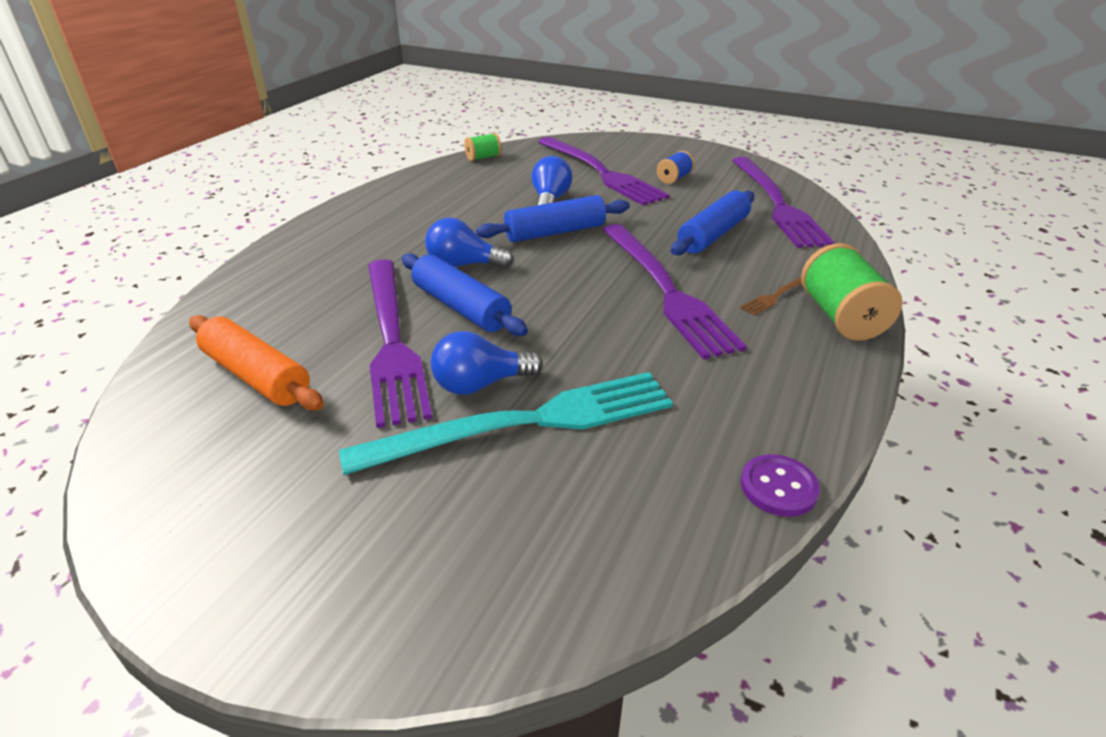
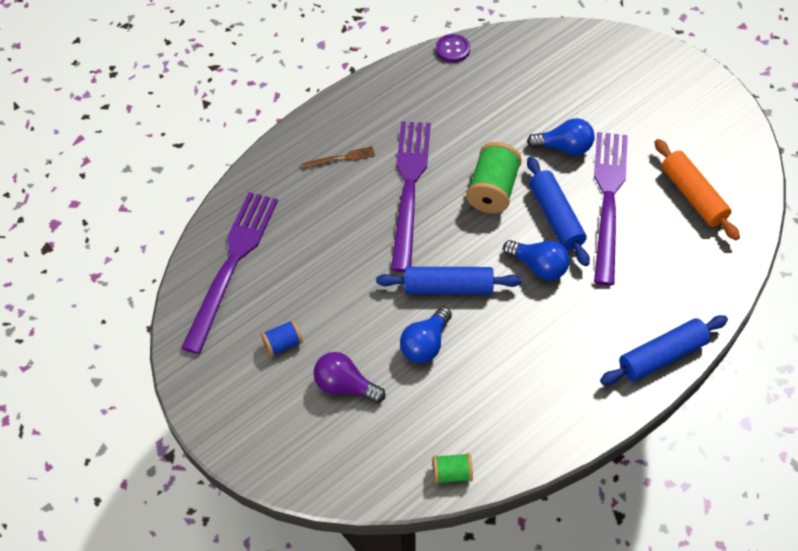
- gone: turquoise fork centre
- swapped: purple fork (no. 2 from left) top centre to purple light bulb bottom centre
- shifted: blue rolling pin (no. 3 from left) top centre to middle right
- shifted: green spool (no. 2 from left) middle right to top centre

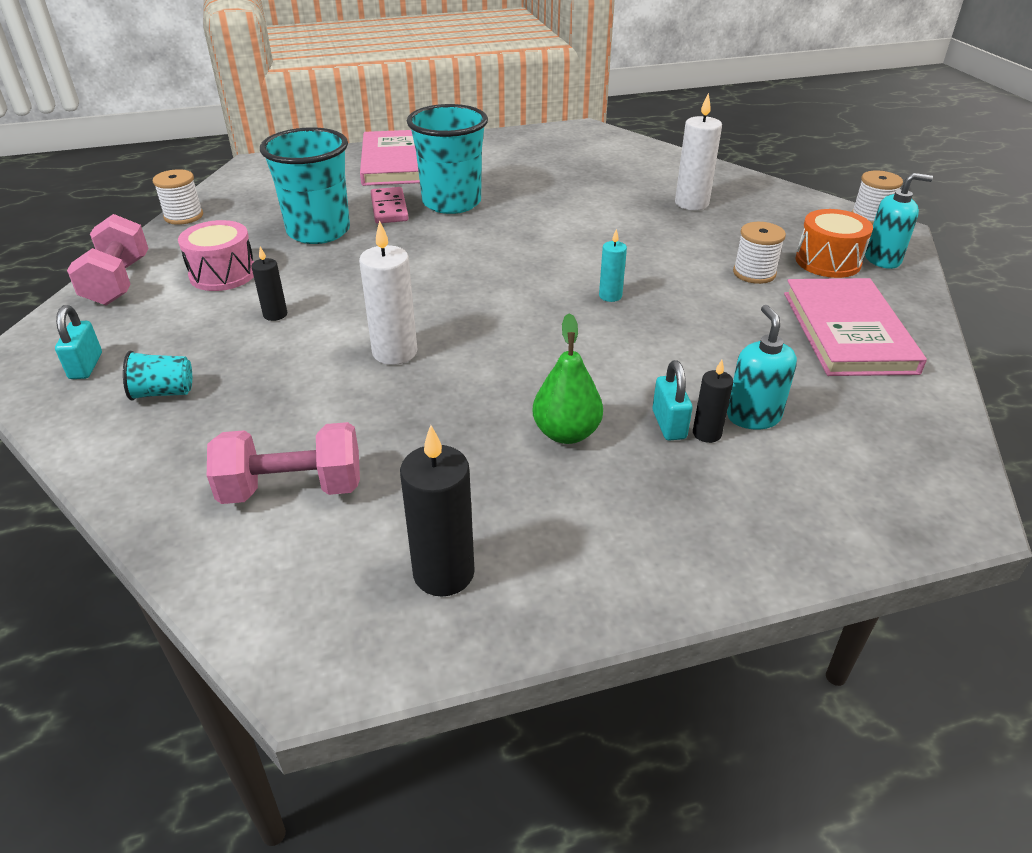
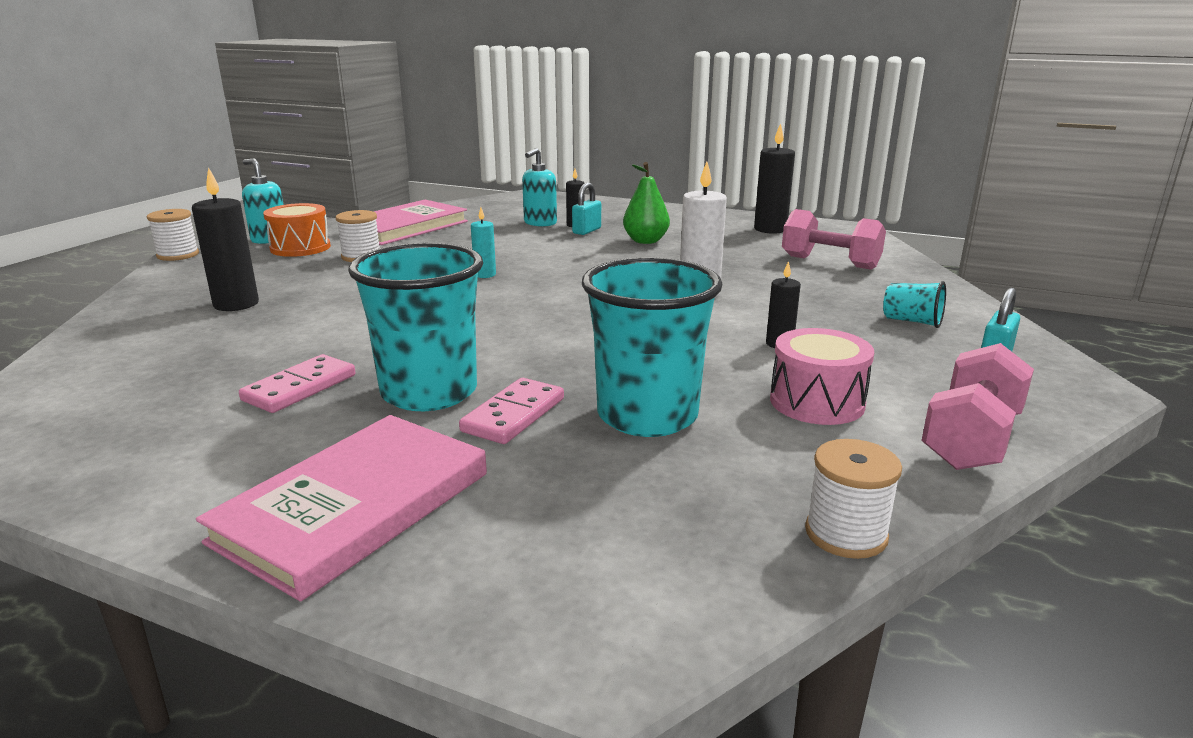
- repainted: white candle (no. 2 from left) top right to black candle (no. 1 from left) top left
- new: pink domino (no. 1 from left) middle left

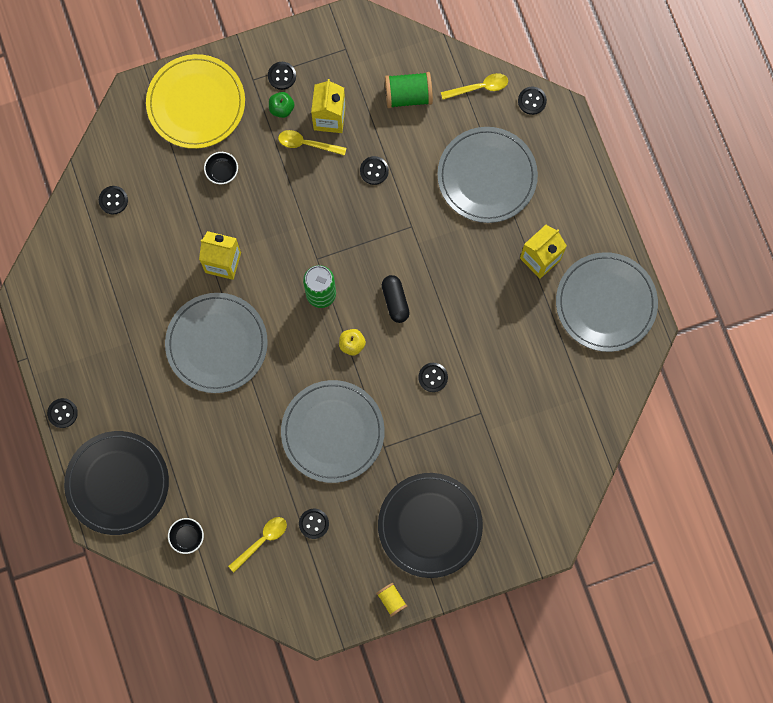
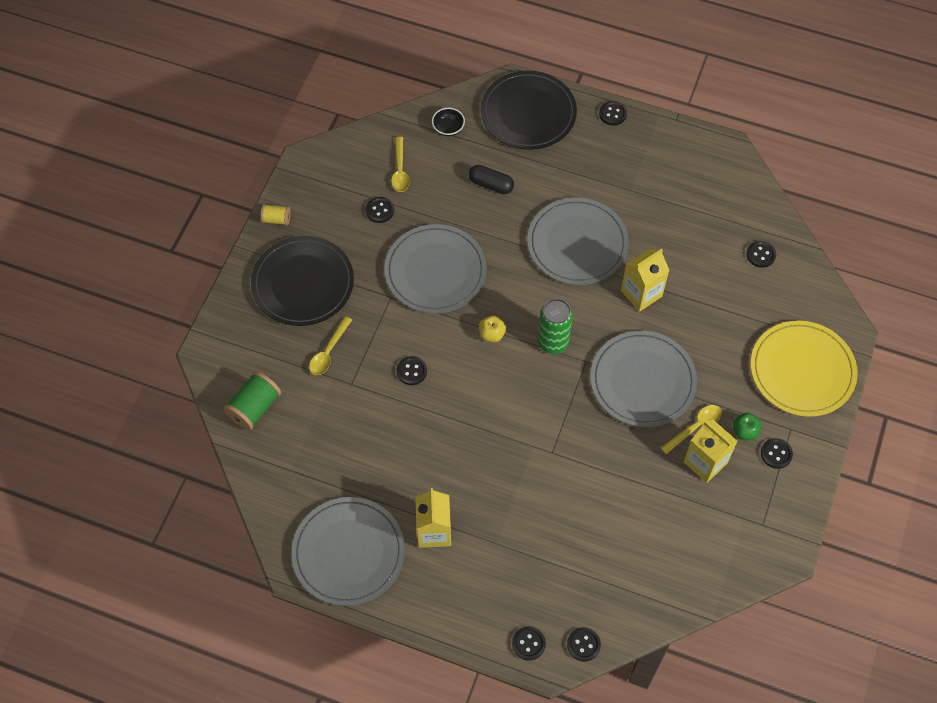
- gone: black bowl (no. 2 from left) top left
- shifted: black button (no. 5 from left in the first image) top centre to black button (no. 3 from left) bottom centre
- shifted: black capsule centre to top centre
- shifted: green spool top centre to middle left
- shifted: grey plate (no. 3 from left in the first image) top centre to grey plate (no. 4 from left) middle right
- shifted: yellow spoon (no. 3 from left in the first image) top centre to yellow spoon (no. 1 from left) centre

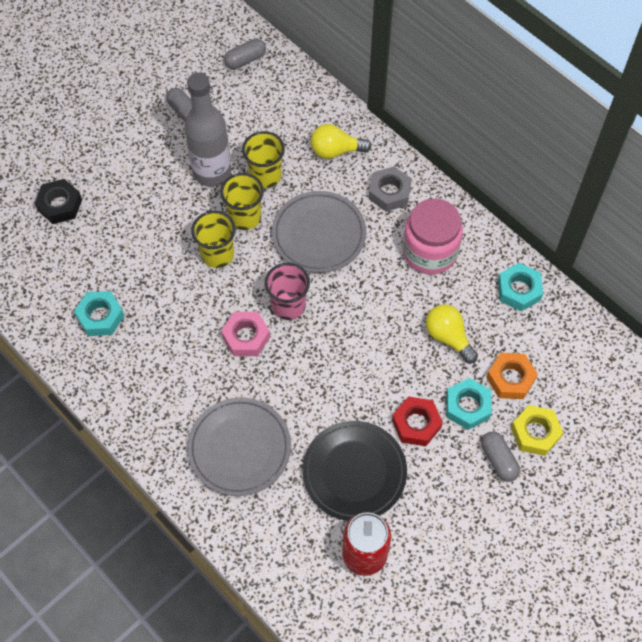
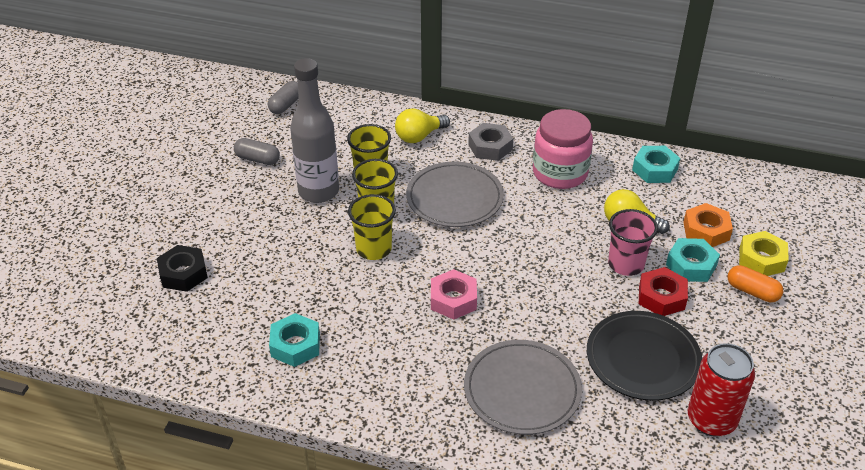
- shifted: pink cup centre to middle right
- repainted: grey capsule (no. 3 from left) bottom right to orange capsule middle right

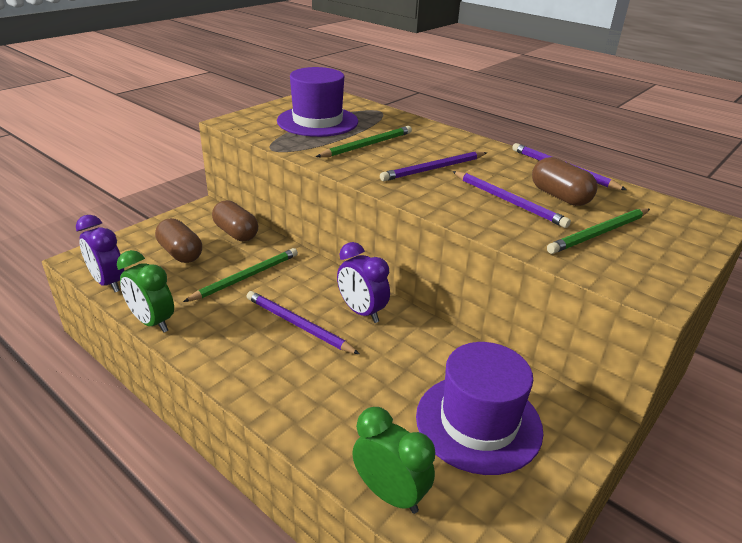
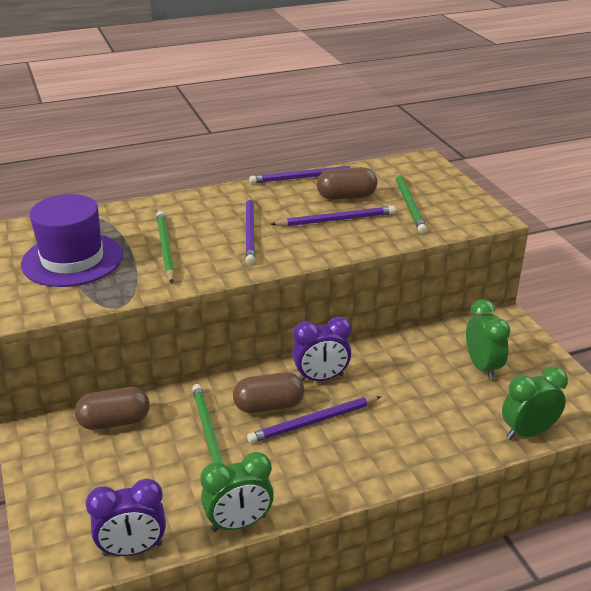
- shifted: brown capsule (no. 1 from left in the first image) middle left to brown capsule (no. 2 from left) centre
- swapped: purple hat (no. 2 from left) bottom centre to green clock (no. 2 from left) middle right

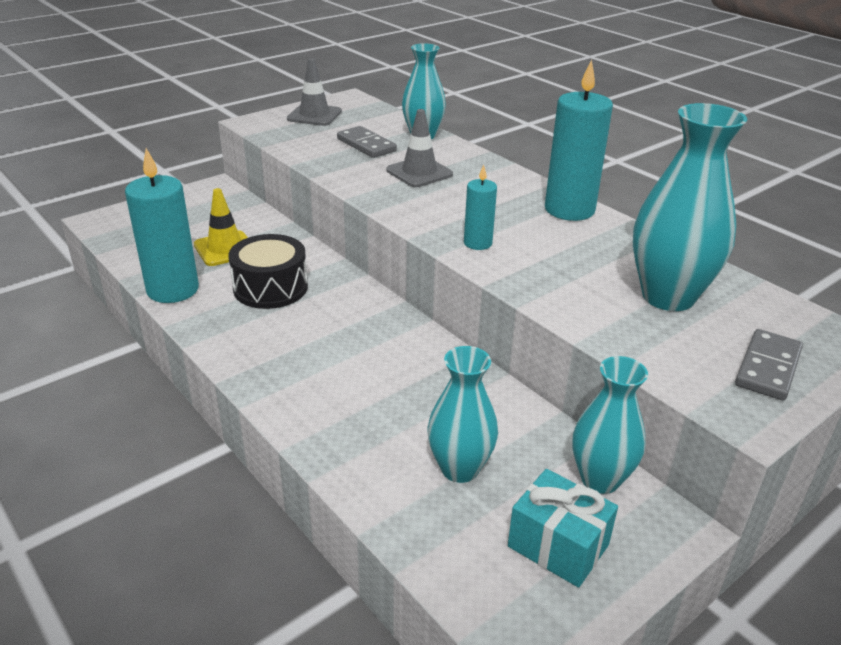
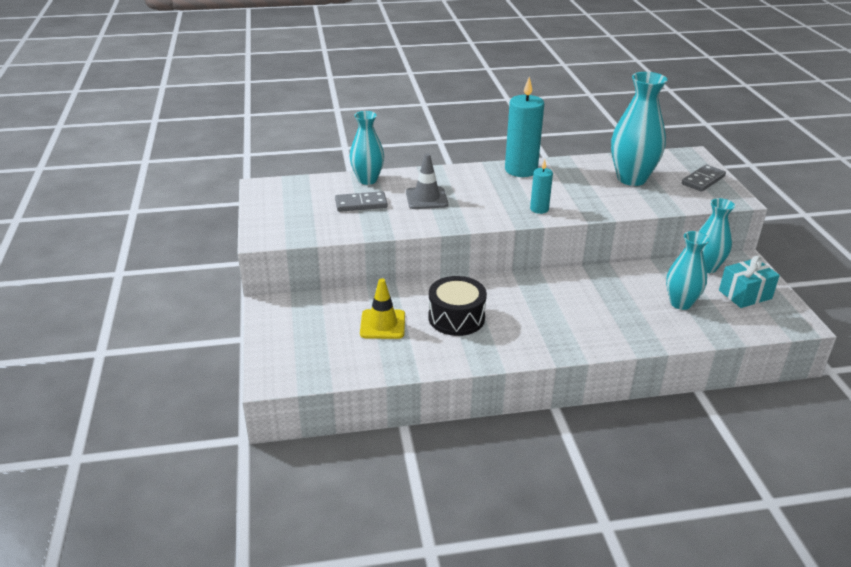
- gone: turquoise candle (no. 1 from left) middle left
- gone: grey traffic cone (no. 1 from left) top centre
- rotated: grey domino (no. 2 from left) middle right = top right 75 degrees clockwise

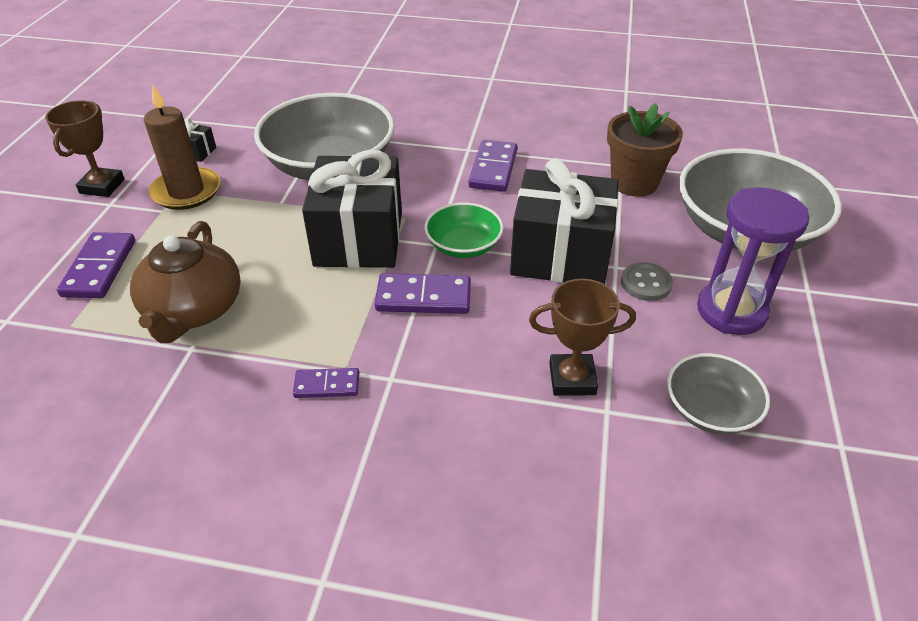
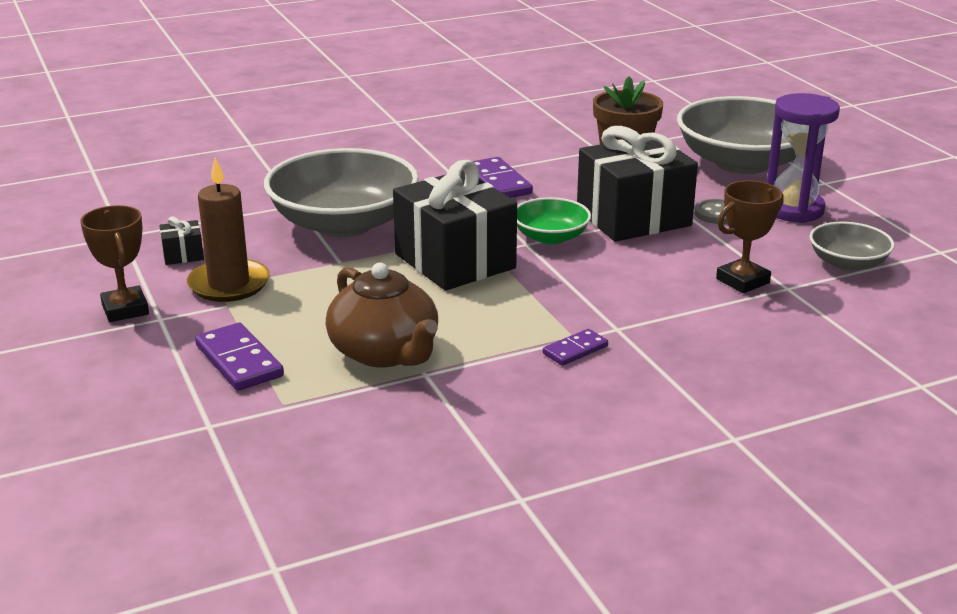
- gone: purple domino (no. 3 from left) centre

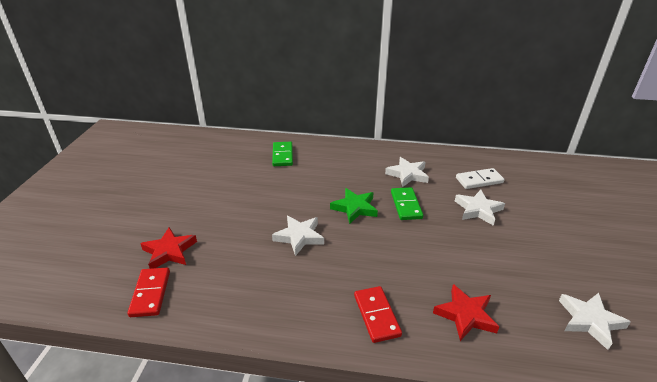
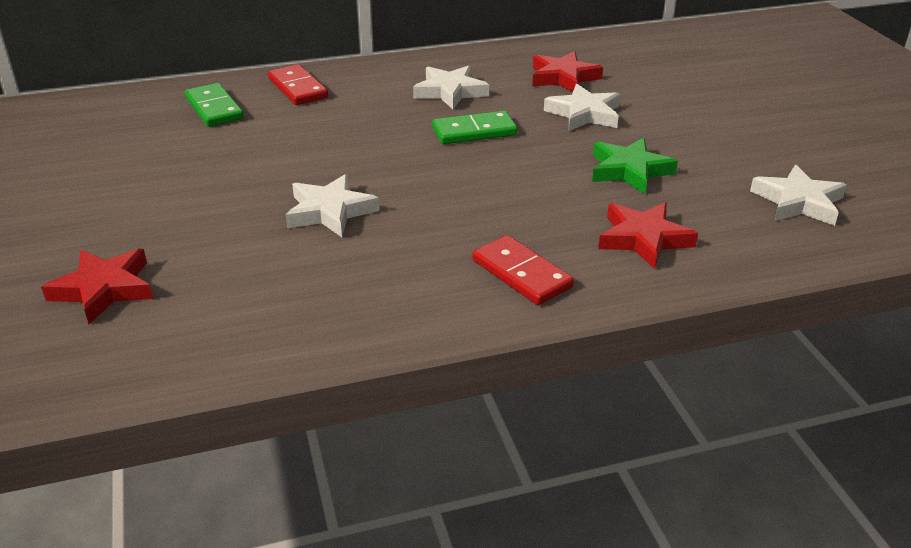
- shifted: red domino (no. 1 from left) bottom left to top left
- shifted: green star centre to top right
- rotated: green domino (no. 2 from left) centre = top centre 75 degrees counterclockwise
- swapped: white domino middle right to red star (no. 2 from left) top centre

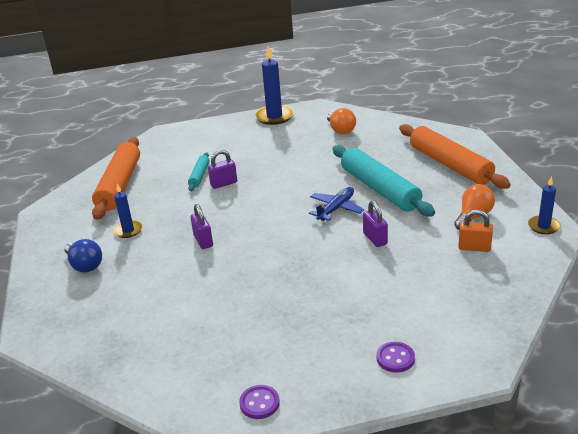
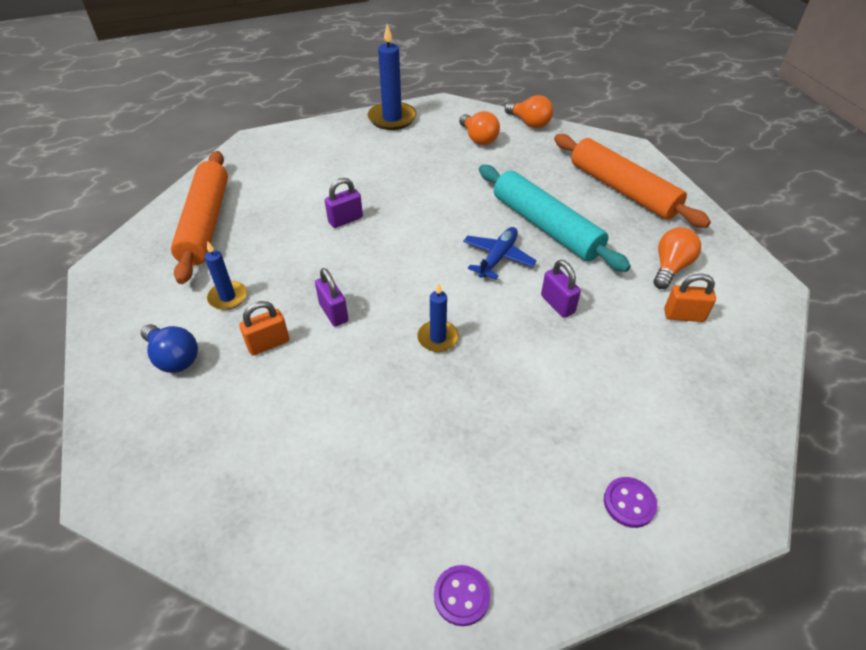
- gone: turquoise rolling pin (no. 1 from left) centre
- shifted: blue candle (no. 3 from left) middle right to centre
- new: orange padlock (no. 1 from left) middle left
- new: orange light bulb (no. 2 from left) top centre

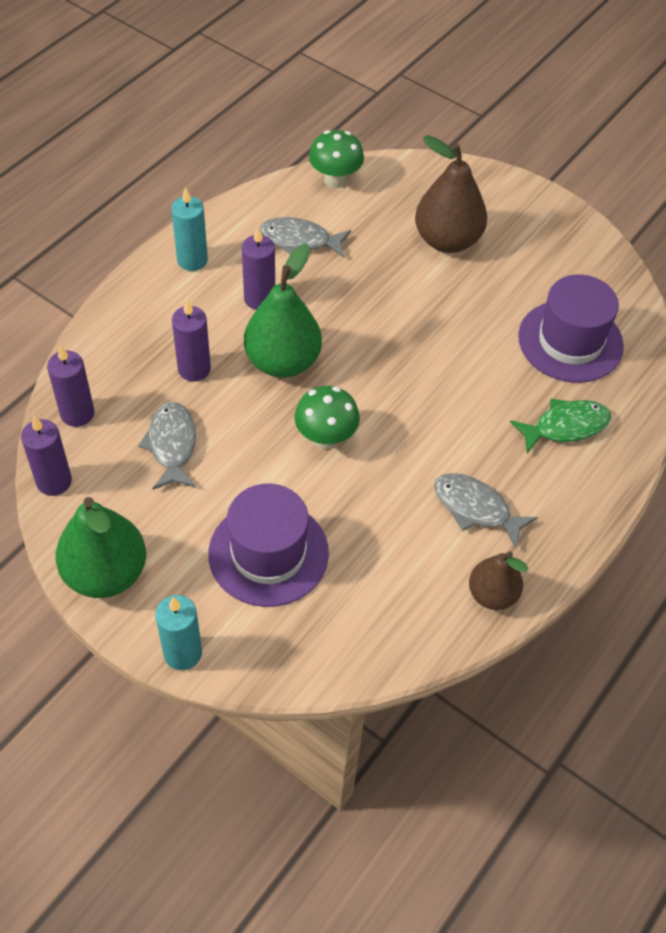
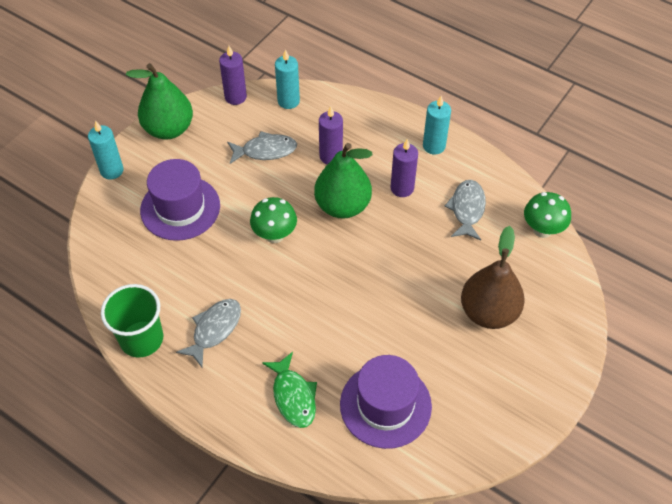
- repainted: purple candle (no. 2 from left) middle left to turquoise candle (no. 2 from left) top centre
- swapped: brown pear (no. 2 from left) middle right to green cup middle left

